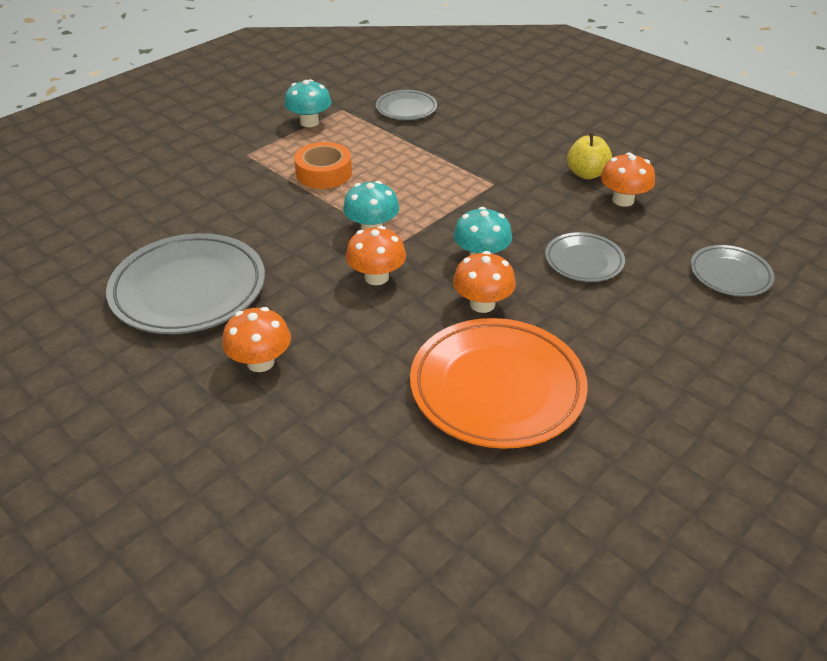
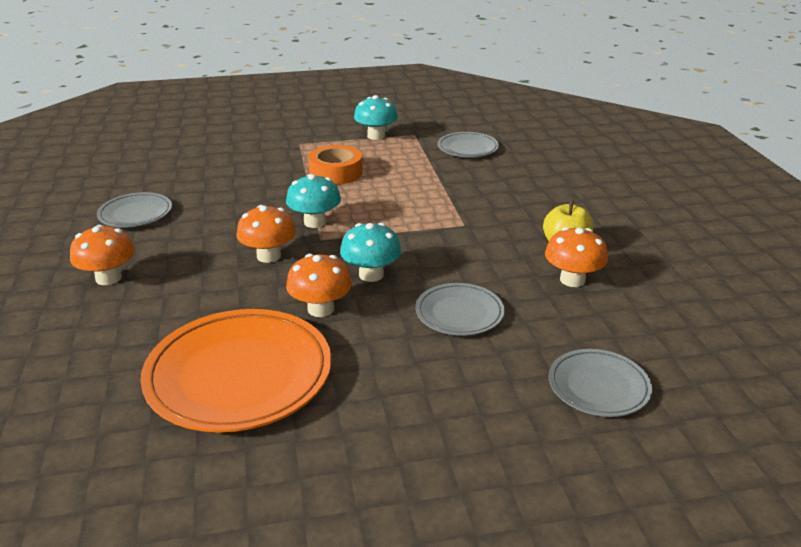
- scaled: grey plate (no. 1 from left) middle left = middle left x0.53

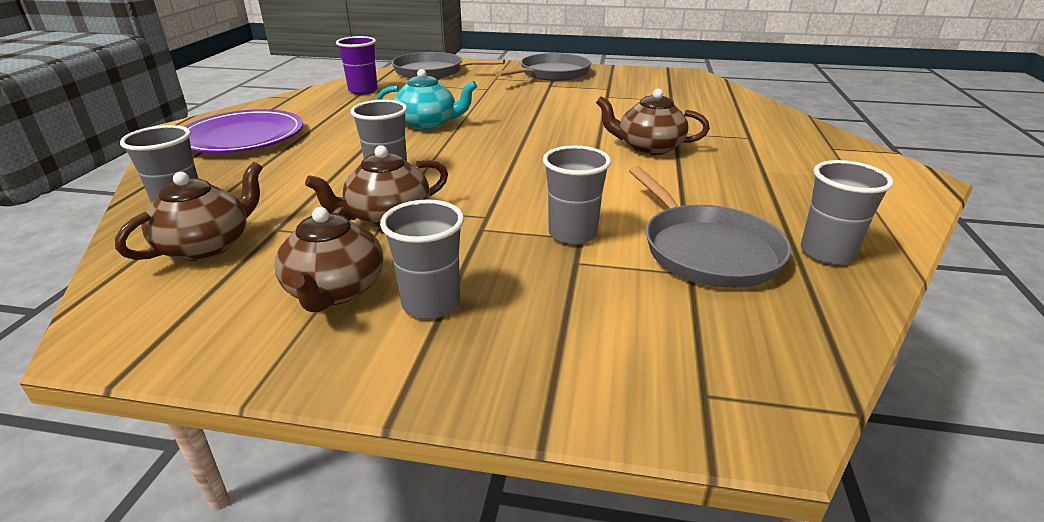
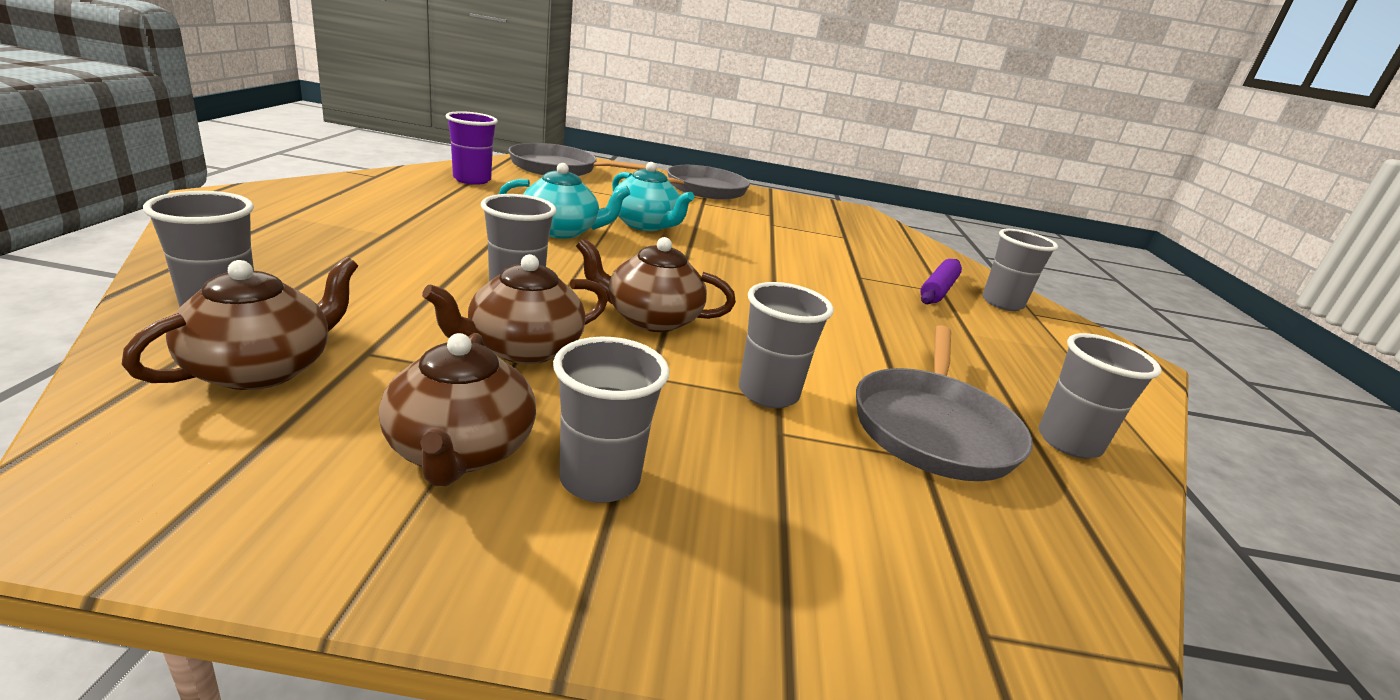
- gone: purple plate top left
- shifted: brown teapot (no. 4 from left) top centre to centre
- rotated: grey pan (no. 3 from left) middle right = middle right 45 degrees clockwise
- new: turquoise teapot (no. 2 from left) top centre
- new: purple rolling pin middle right
- new: grey cup (no. 5 from left) middle right

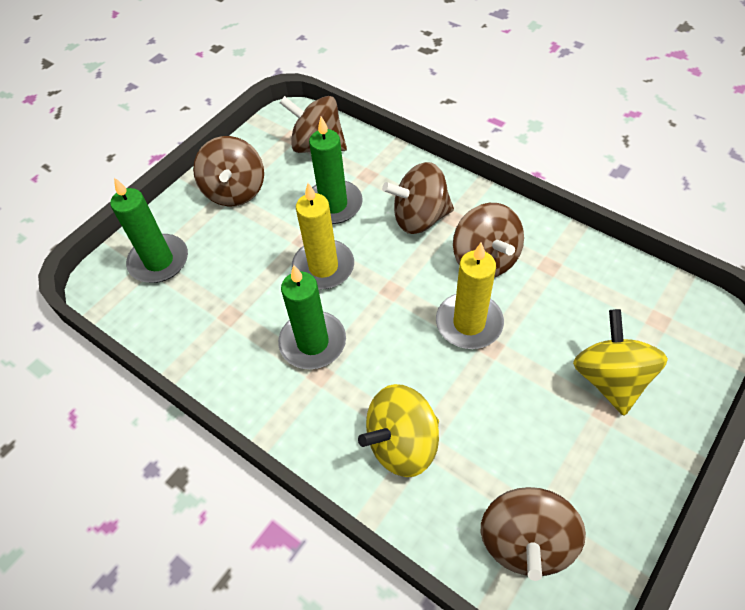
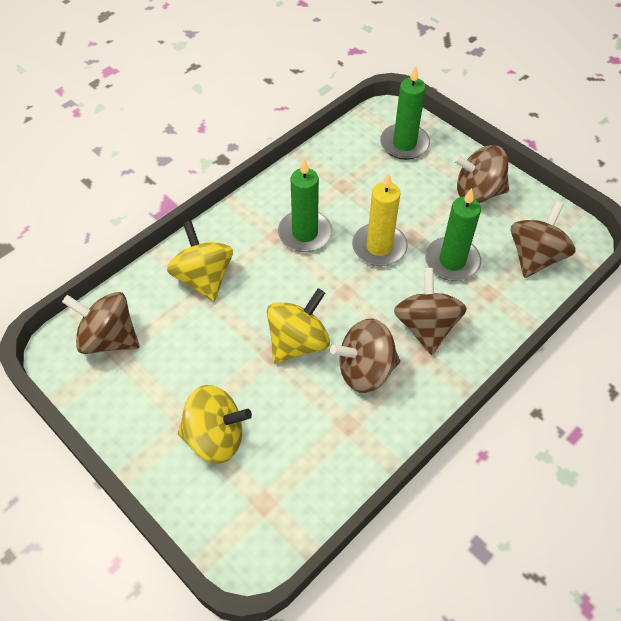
- swapped: yellow candle (no. 2 from left) centre to yellow spinning top (no. 3 from left) centre

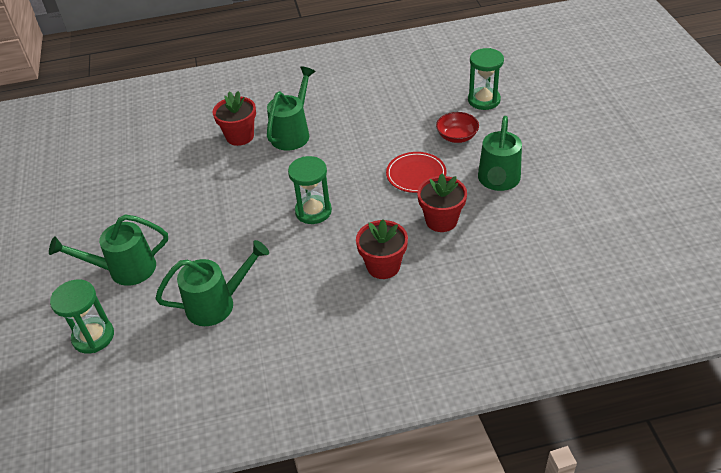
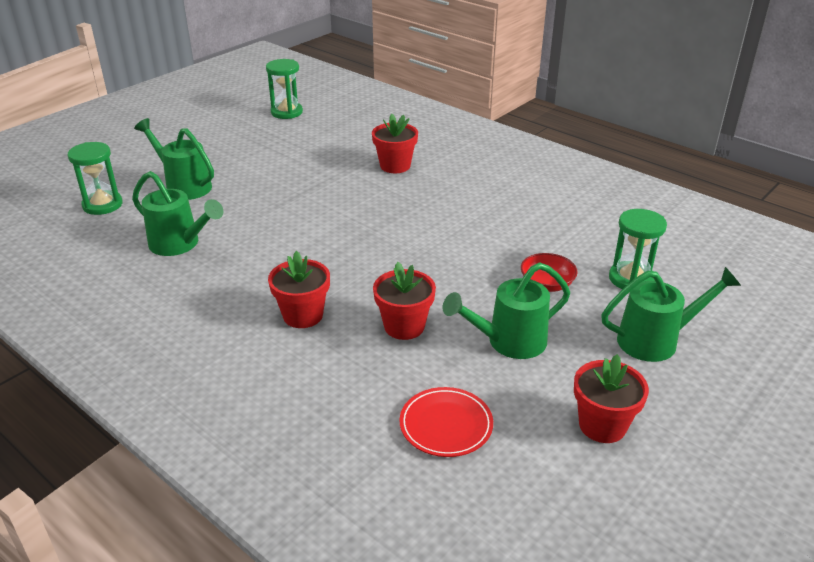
- shifted: green watering can (no. 3 from left in the first image) top centre to green watering can (no. 4 from left) middle right
- shifted: green hourglass (no. 2 from left) centre to top centre
- shifted: red plate centre to bottom centre
- new: red flower pot (no. 4 from left) bottom right

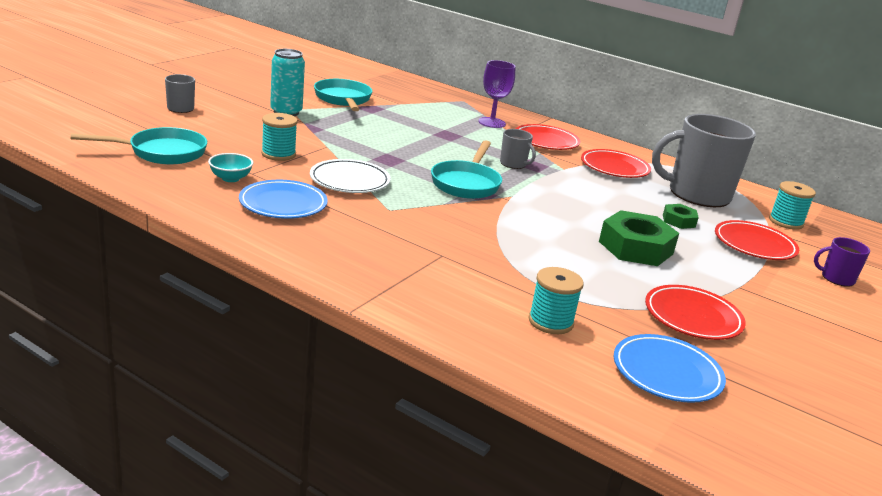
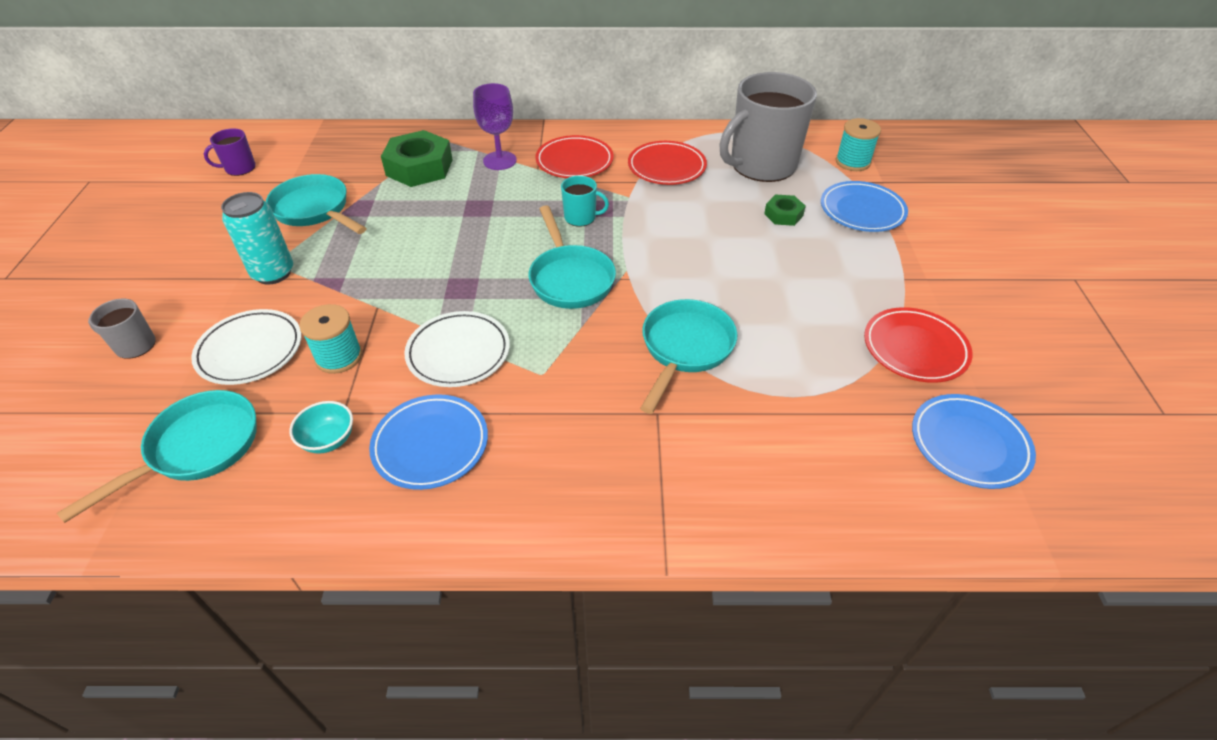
- repainted: grey mug (no. 2 from left) top centre to turquoise mug top centre
- gone: turquoise spool (no. 2 from left) centre
- shifted: green nut (no. 1 from left) middle right to top centre
- repainted: red plate (no. 4 from left) middle right to blue plate (no. 2 from left) top right
- shifted: purple mug middle right to top left
- new: white plate (no. 1 from left) middle left
- new: turquoise pan (no. 4 from left) centre

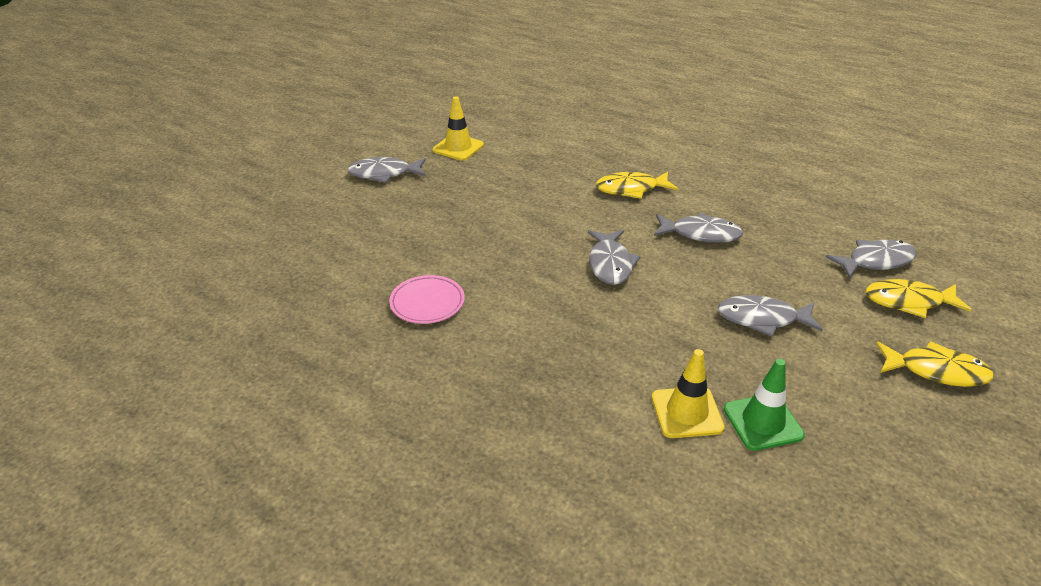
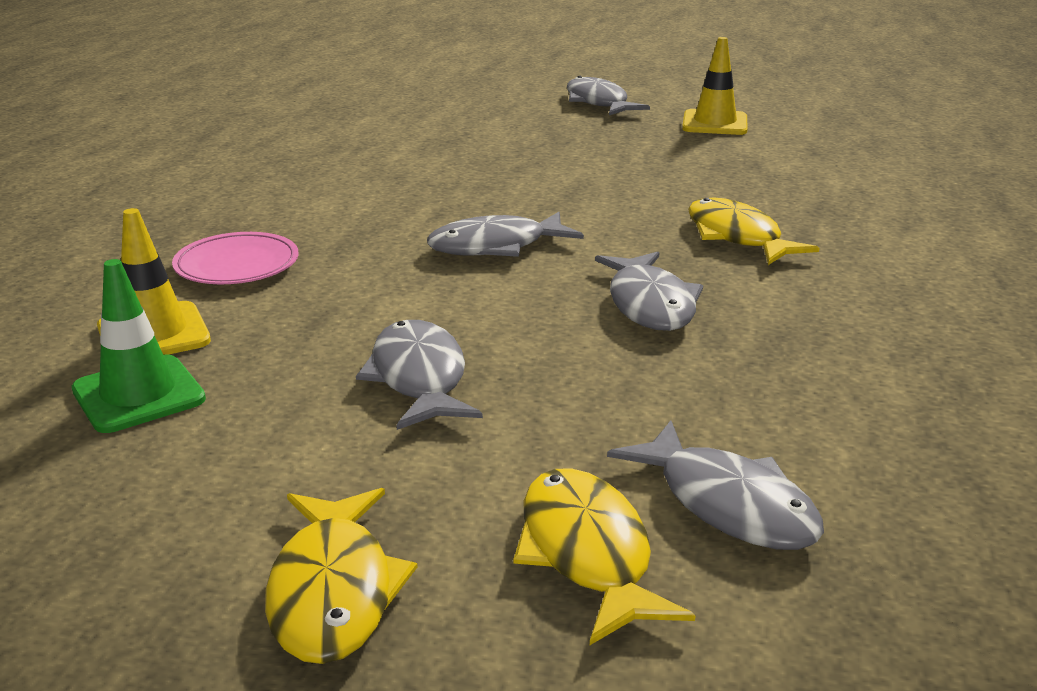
- shifted: pink plate centre to middle left

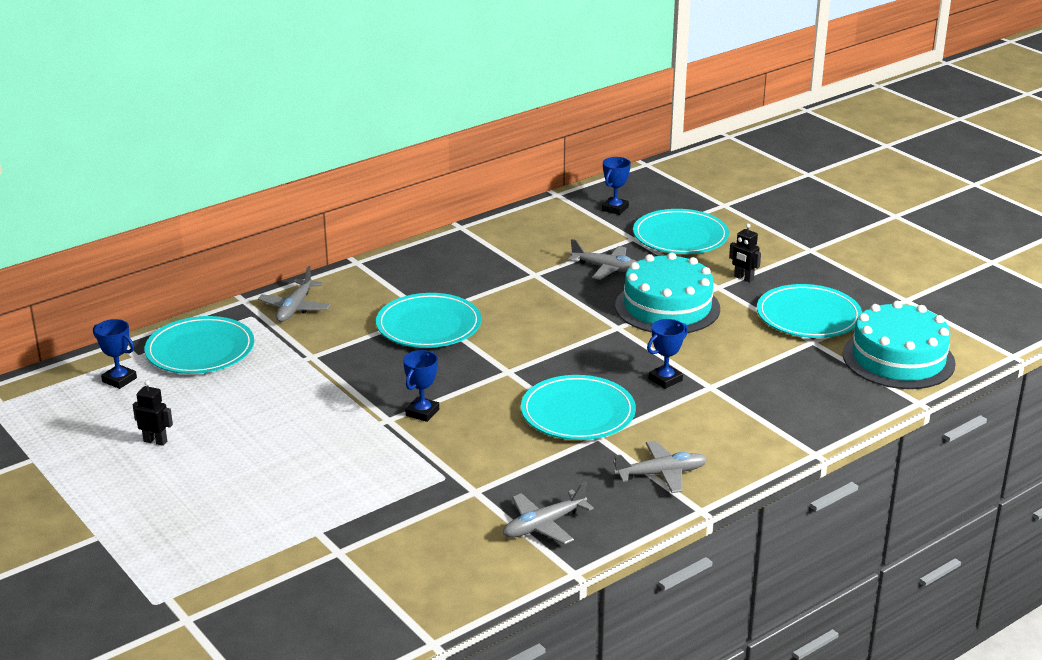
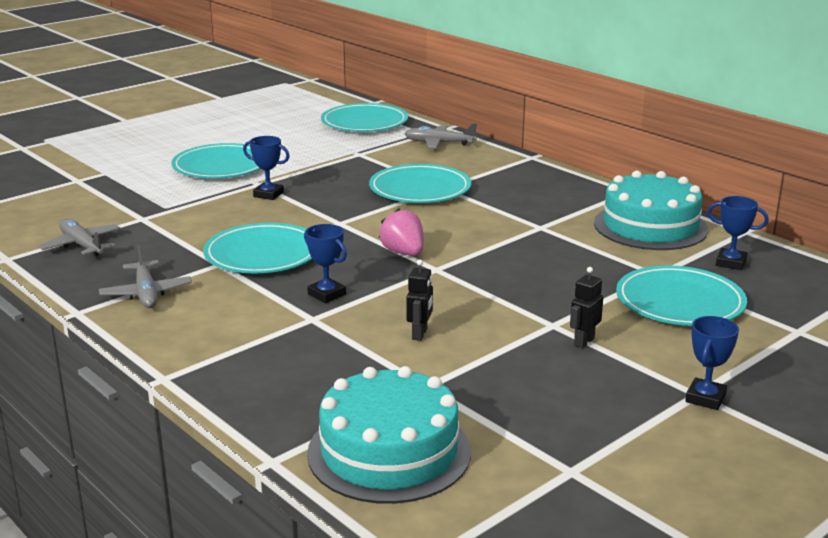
- shifted: blue trophy (no. 1 from left in the first image) middle left to blue trophy (no. 3 from left) bottom right
- shifted: black robot (no. 1 from left) middle left to centre
- gone: grey plane (no. 3 from left) centre
- shifted: turquoise cake (no. 1 from left in the first image) centre to turquoise cake (no. 2 from left) middle right
- shifted: turquoise plate (no. 5 from left in the first image) middle right to turquoise plate (no. 1 from left) top left
- new: pink strawberry centre

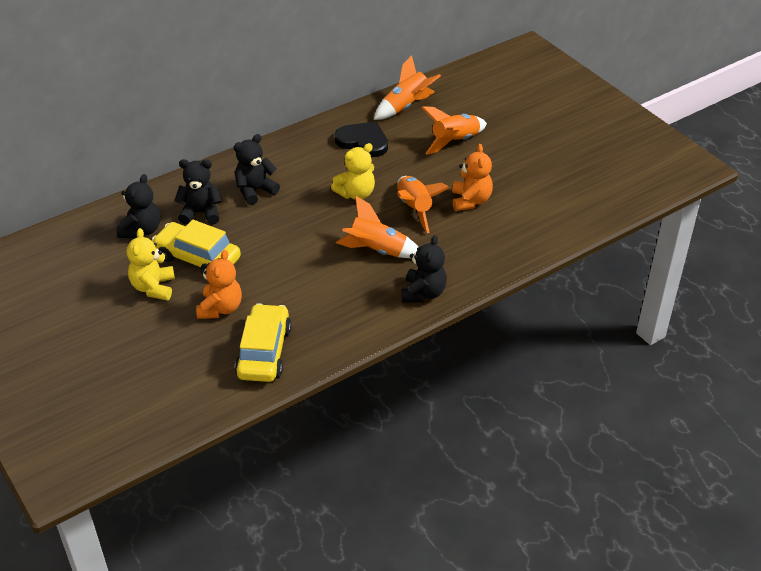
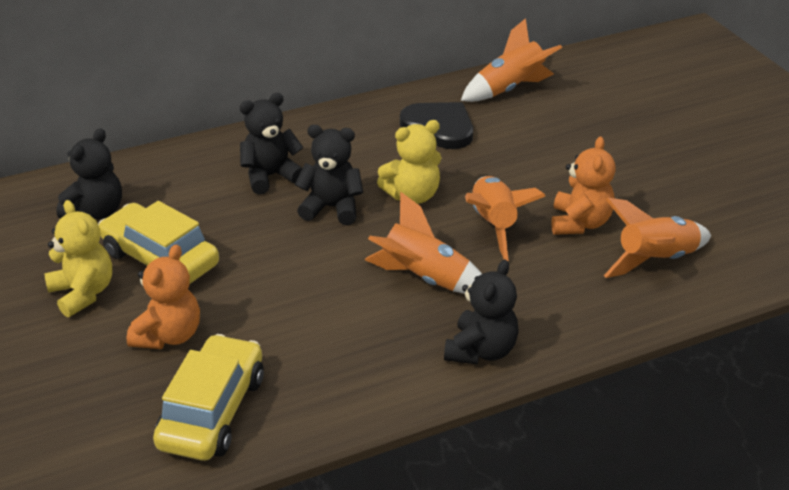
- rotated: yellow teddy bear (no. 1 from left) middle left = middle left 135 degrees clockwise
- shifted: black teddy bear (no. 2 from left in the first image) middle left to black teddy bear (no. 3 from left) centre
- shifted: orange rocket (no. 4 from left) top centre to middle right

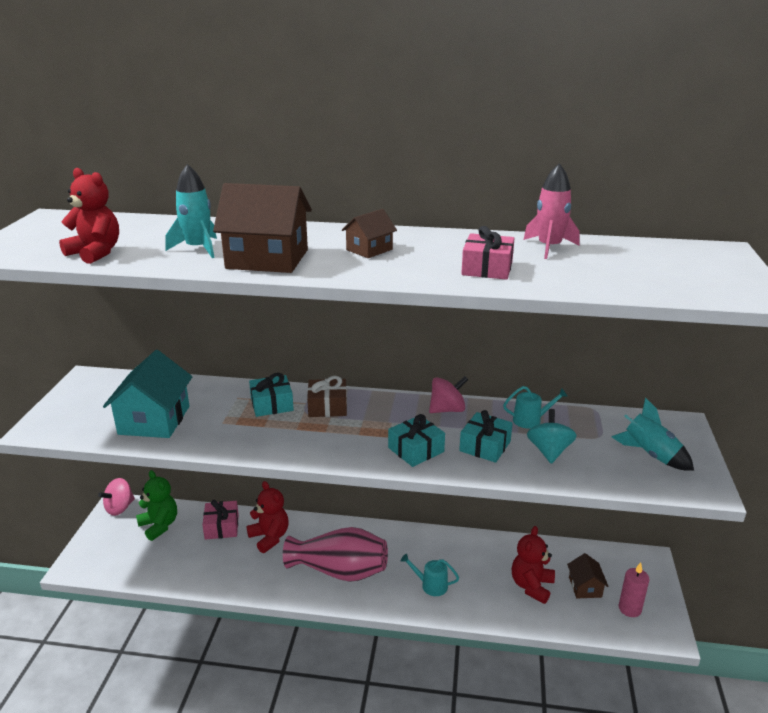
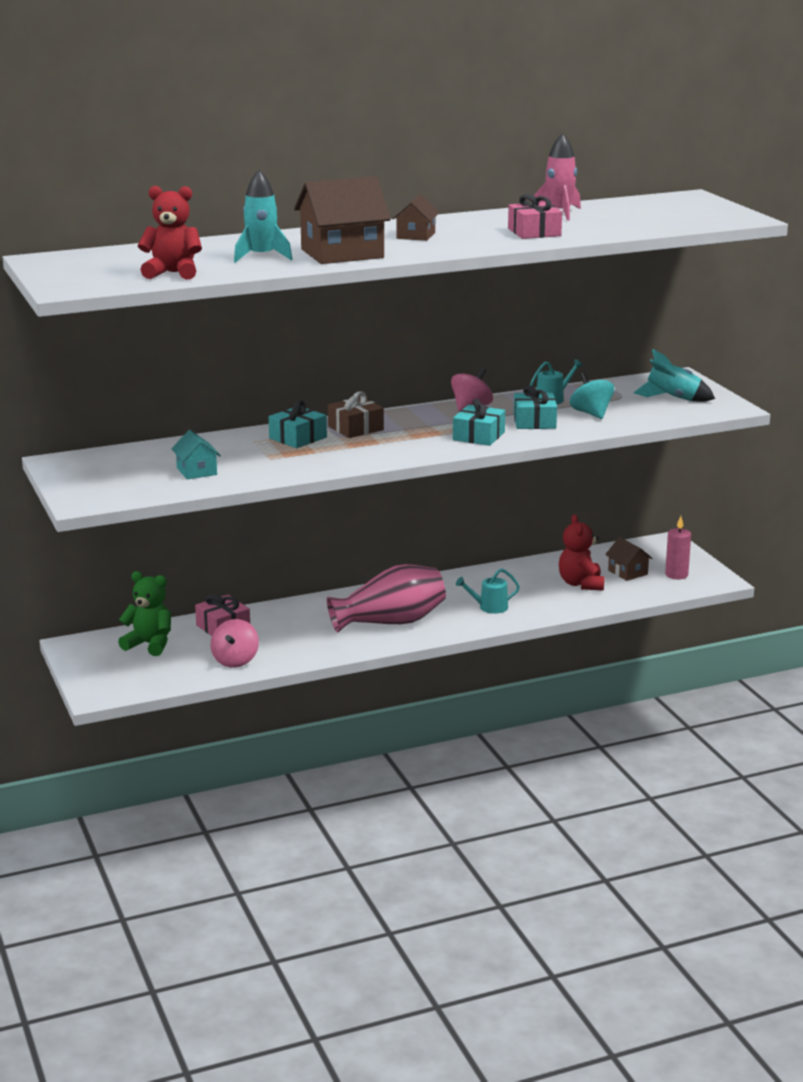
- shifted: pink spinning top (no. 1 from left) bottom left to middle left
- scaled: turquoise house middle left = middle left x0.52
- gone: red teddy bear (no. 2 from left) bottom centre

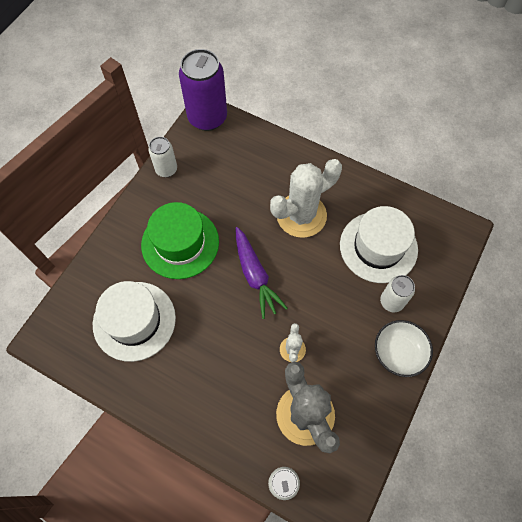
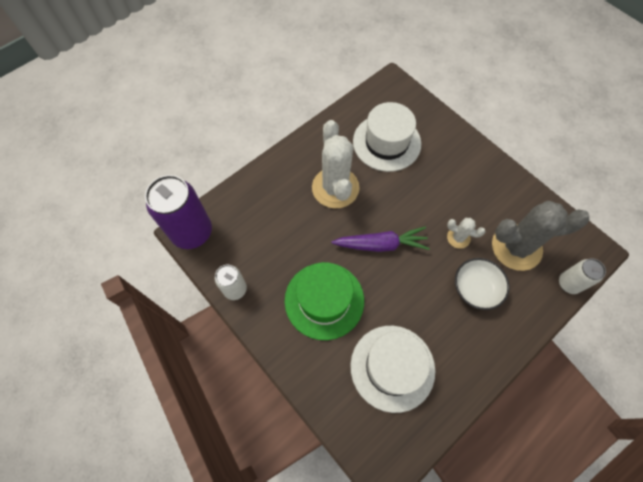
- shifted: white bowl bottom right to middle right
- gone: white can (no. 3 from left) middle right

